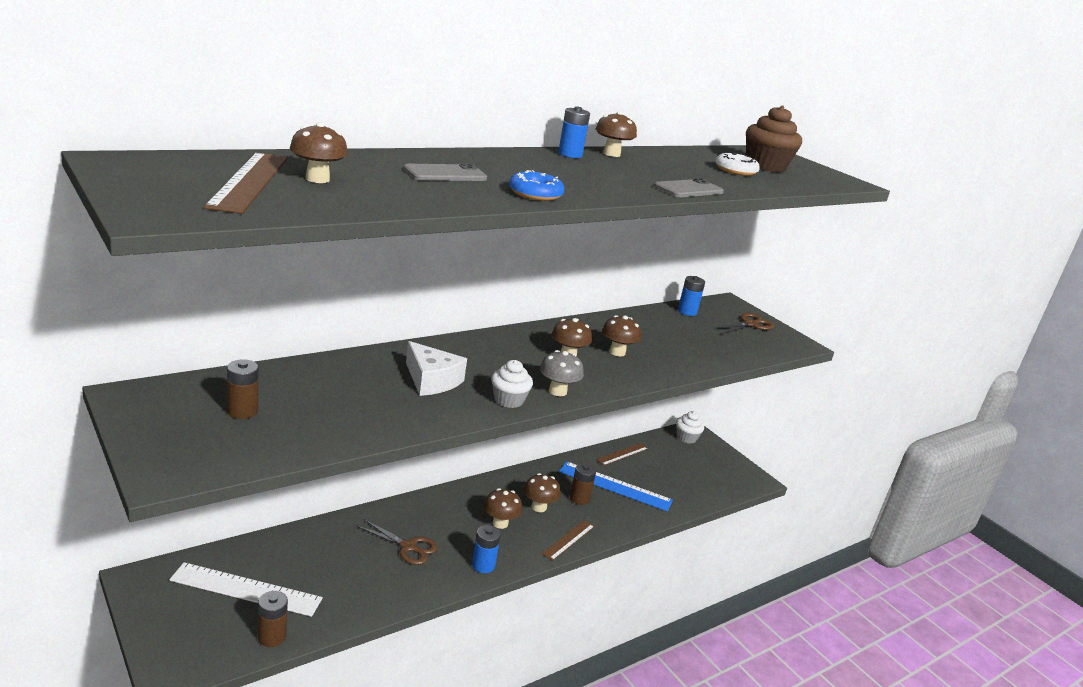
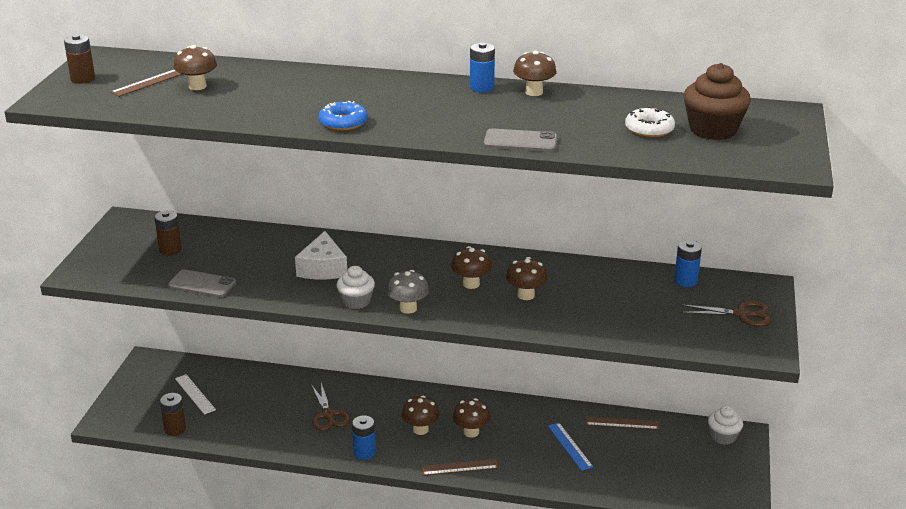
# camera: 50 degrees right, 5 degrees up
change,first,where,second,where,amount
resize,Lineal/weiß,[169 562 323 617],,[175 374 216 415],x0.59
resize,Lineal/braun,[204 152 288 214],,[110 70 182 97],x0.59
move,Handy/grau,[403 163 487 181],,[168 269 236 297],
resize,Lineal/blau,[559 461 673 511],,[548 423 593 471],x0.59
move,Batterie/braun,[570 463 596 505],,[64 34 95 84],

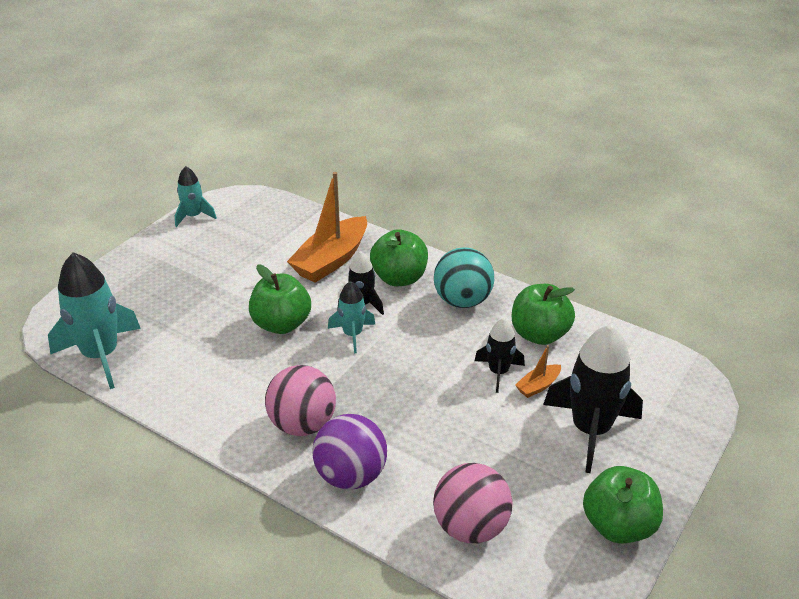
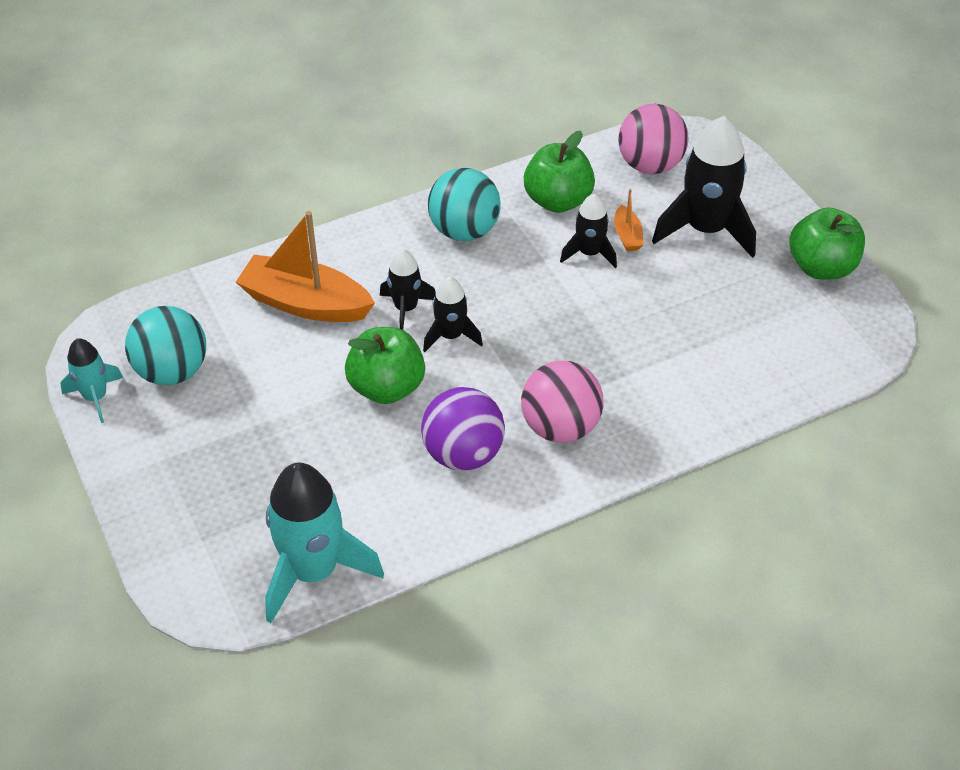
# camera: 60 degrees left, 10 degrees up
change,first,where,second,where,amount
rotate,Boot/orange,[287 172 367 283],,[236 211 375 322],135 degrees clockwise
move,Ball/lila,[312 414 387 489],,[421 387 505 471],
recolor,Rakete/türkis,[328 281 376 353],Rakete/schwarz,[423 277 483 352],
delete,Apfel/grün,[370 229 428 286],,,
move,Ball/rosa,[433 463 513 543],,[618 104 688 174],
insert,,,Ball/türkis,[125 306 206 385],

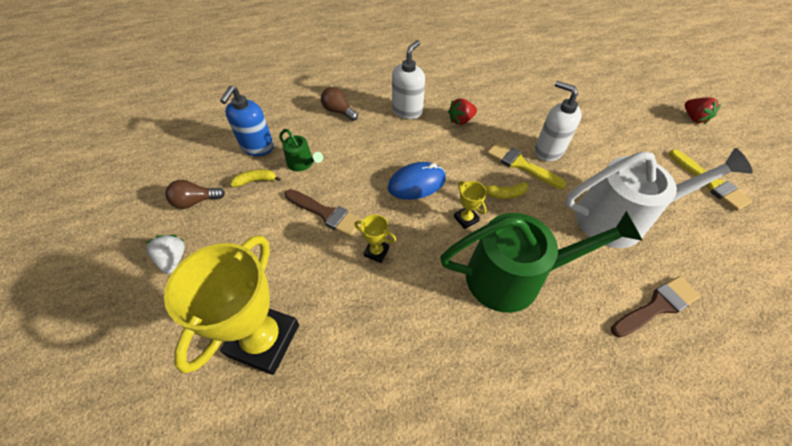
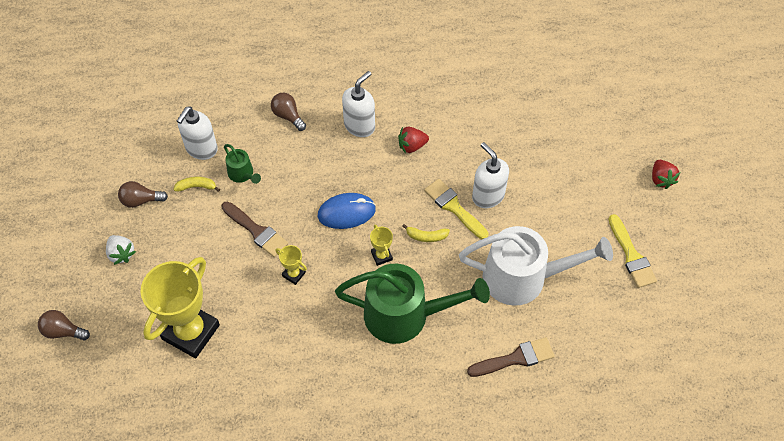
# camera: 10 degrees right, 5 degrees up
change,first,where,second,where,amount
rotate,Erdbeere/weiß,[146 235 185 274],,[106 235 136 265],150 degrees clockwise
recolor,Seifenspender/blau,[220 86 274 156],Seifenspender/weiß,[177 106 218 160],
insert,,,Glühbirne/braun,[38 310 90 341],

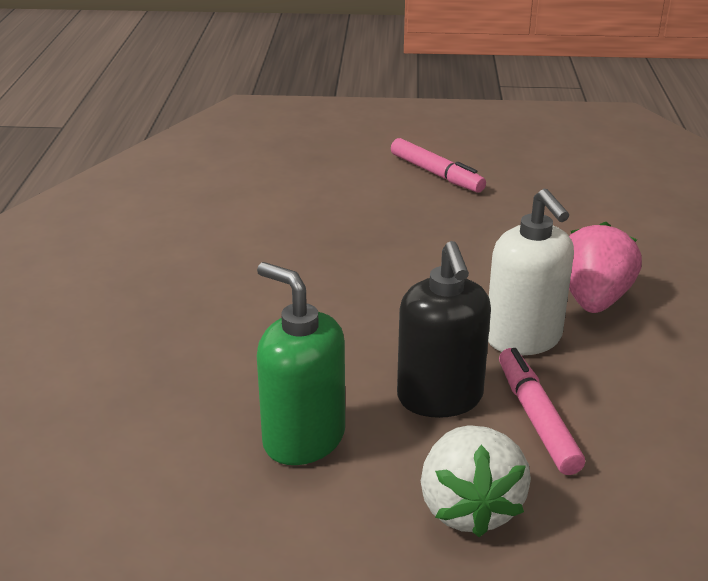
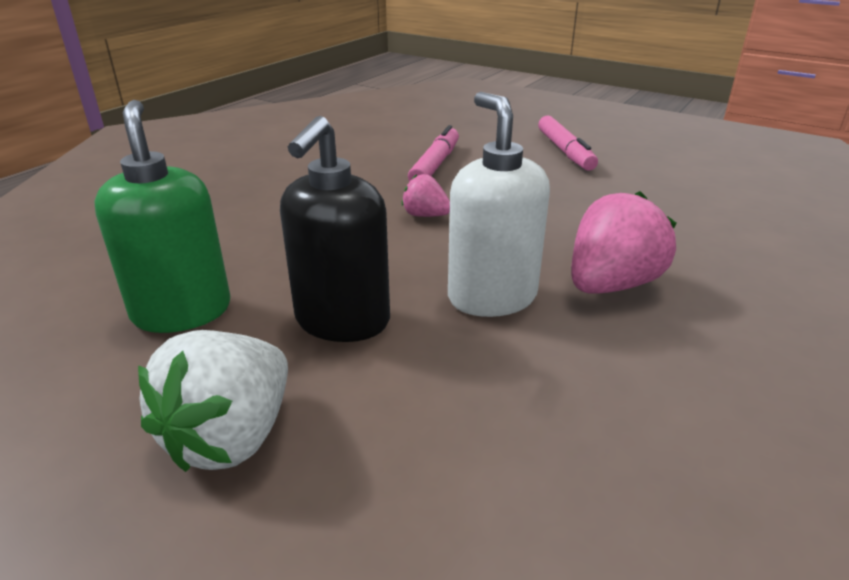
# camera: 30 degrees right, 0 degrees up
change,first,where,second,where,amount
rotate,Seifenspender/weiß,[488 189 574 355],,[448 92 550 317],150 degrees clockwise
move,Filzstift/rosa,[499 348 585 475],,[408 125 459 182],
insert,,,Erdbeere/rosa,[402 174 450 217],

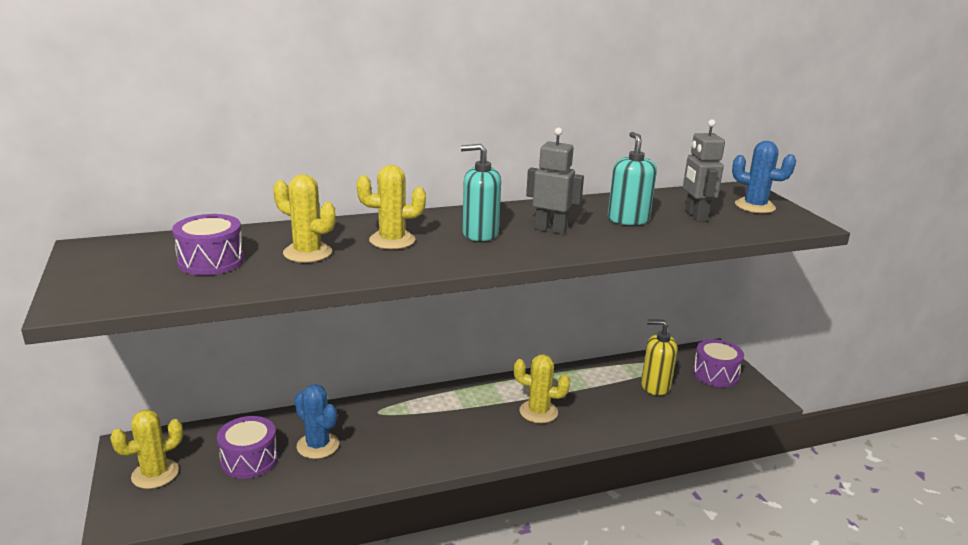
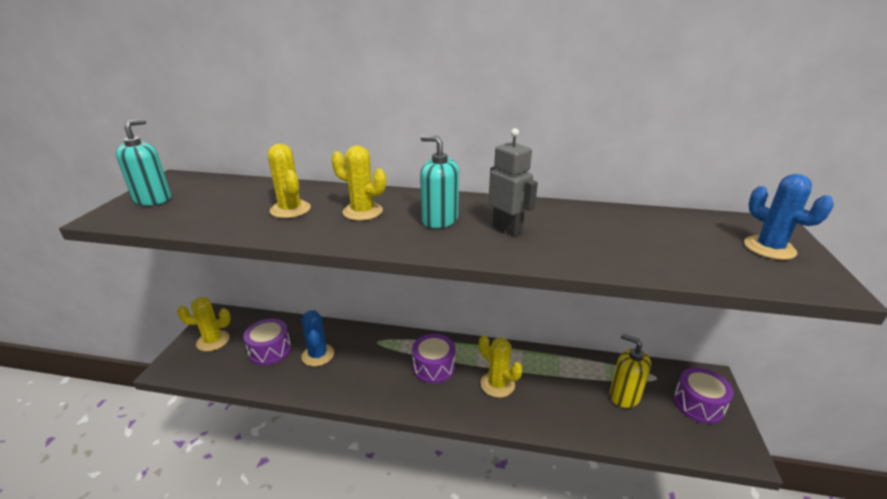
# camera: 30 degrees right, 5 degrees up
change,first,where,second,where,amount
move,Trommel/lila,[172 214 244 275],,[412 334 455 383],
move,Seifenspender/türkis,[608 132 657 225],,[116 119 171 205],
delete,Roboter/grau,[683 119 725 222],,,

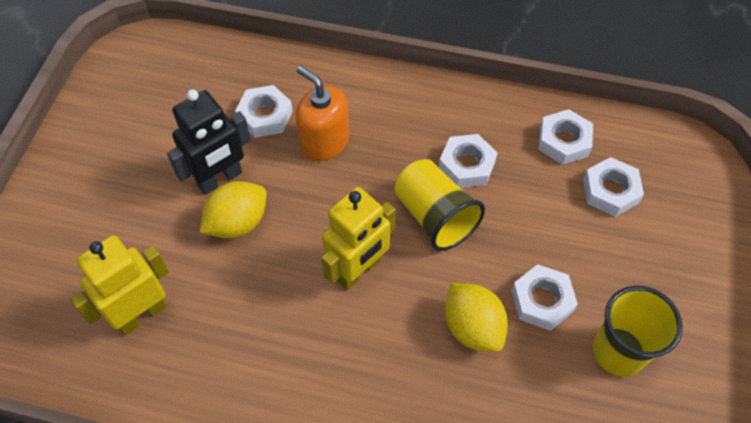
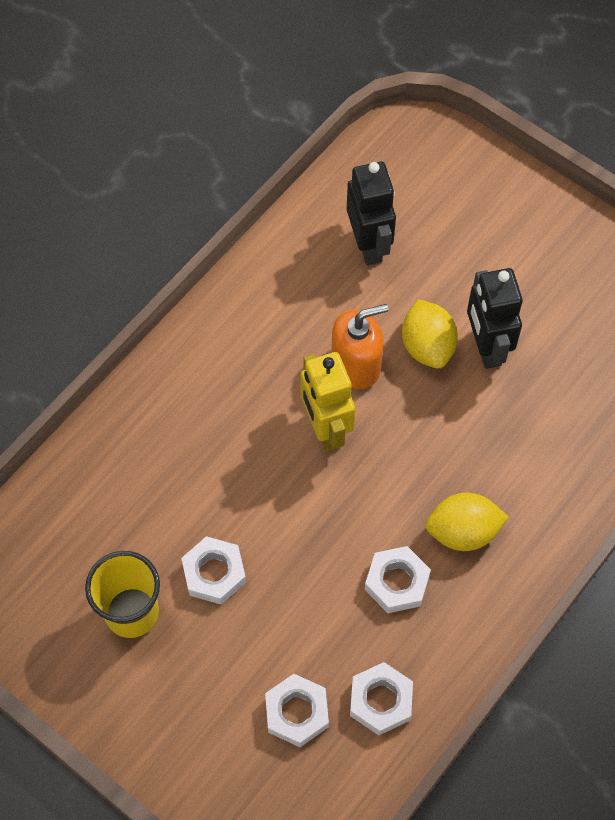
# camera: 115 degrees right, 5 degrees up
change,first,where,second,where,amount
recolor,Roboter/gelb,[70 235 169 335],Roboter/schwarz,[347 162 396 265],
delete,Sechskantmutter/weiß,[235 85 293 138],,,
move,Seifenspender/orange,[296 66 349 161],,[331 304 388 389],
delete,Becher/gelb,[394 159 485 251],,,
move,Zitrone/gelb,[445 283 508 352],,[425 493 509 551],

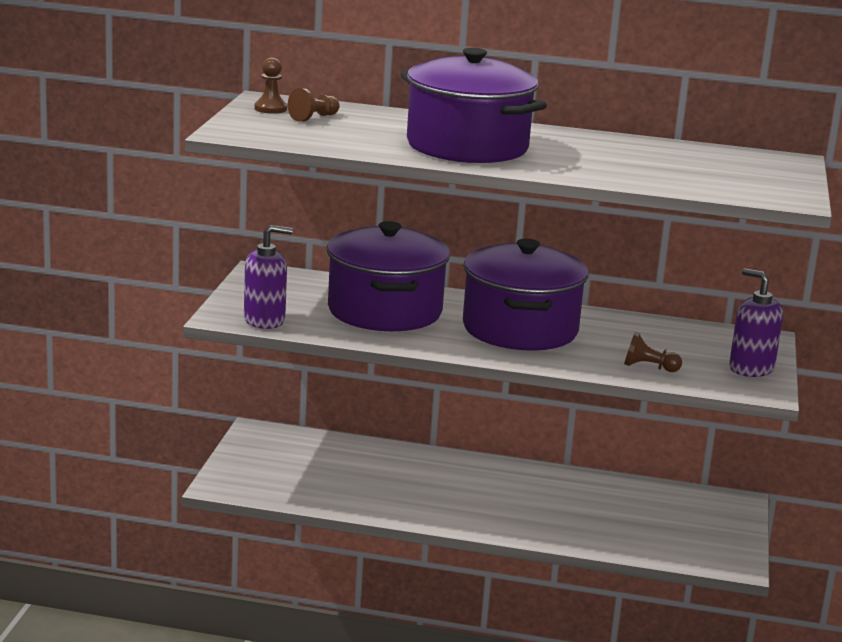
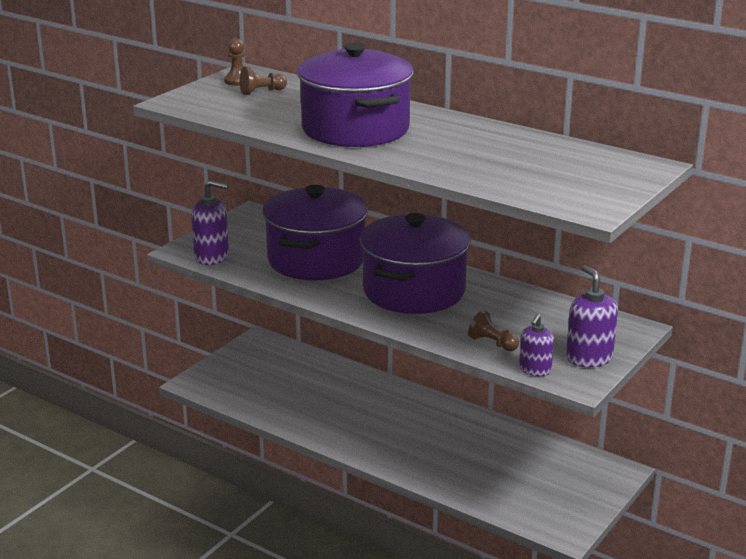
# camera: 25 degrees right, 5 degrees up
change,first,where,second,where,amount
insert,,,Seifenspender/lila,[519 314 554 376],

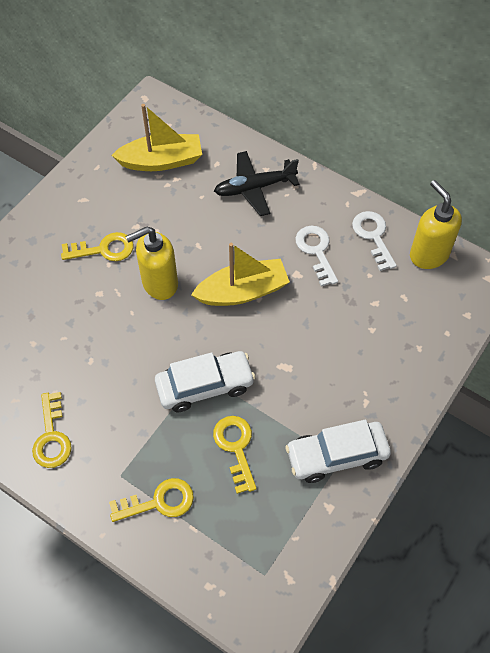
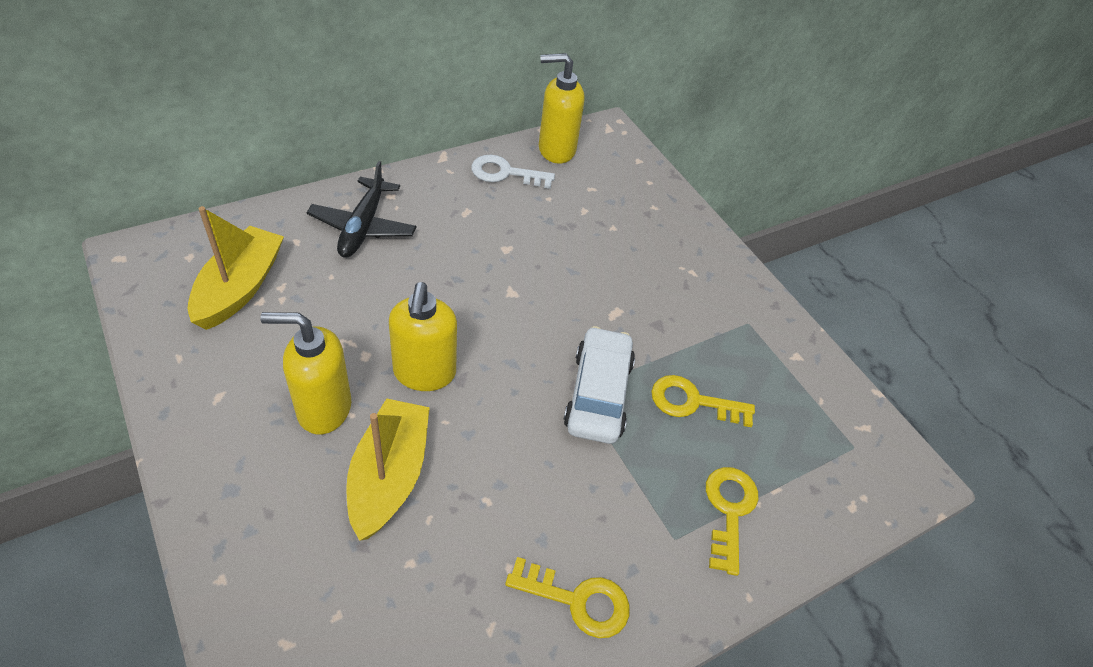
# camera: 70 degrees left, 10 degrees down
change,first,where,second,where,amount
replace,Schlüssel/gelb,[61 232 133 261],Seifenspender/gelb,[260 312 351 434],
move,Boot/gelb,[191 243 290 306],,[346 398 430 541],
delete,Auto/weiß,[285 420 391 483],,,
delete,Schlüssel/weiß,[295 226 338 287],,,

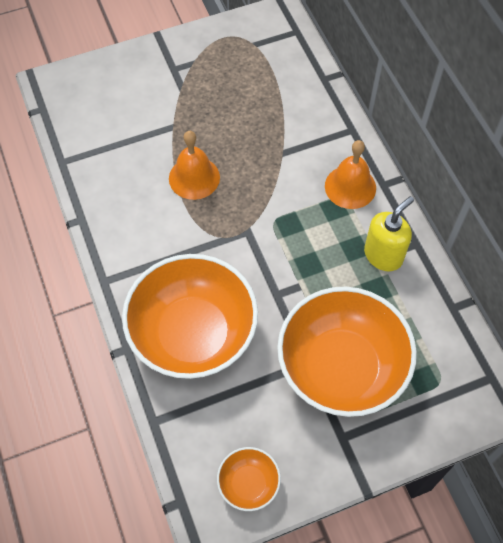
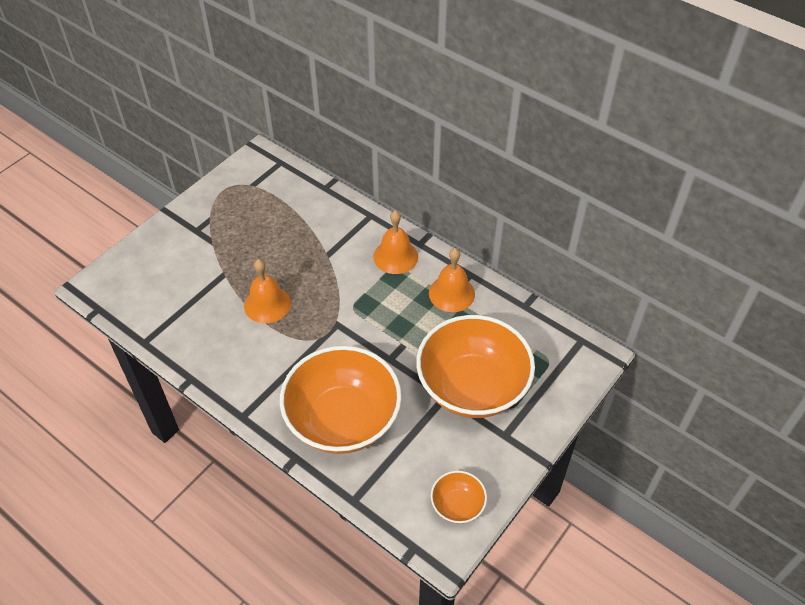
# camera: 30 degrees left, 10 degrees down
change,first,where,second,where,amount
replace,Seifenspender/gelb,[364 196 414 271],Glocke/orange,[429 248 475 312],

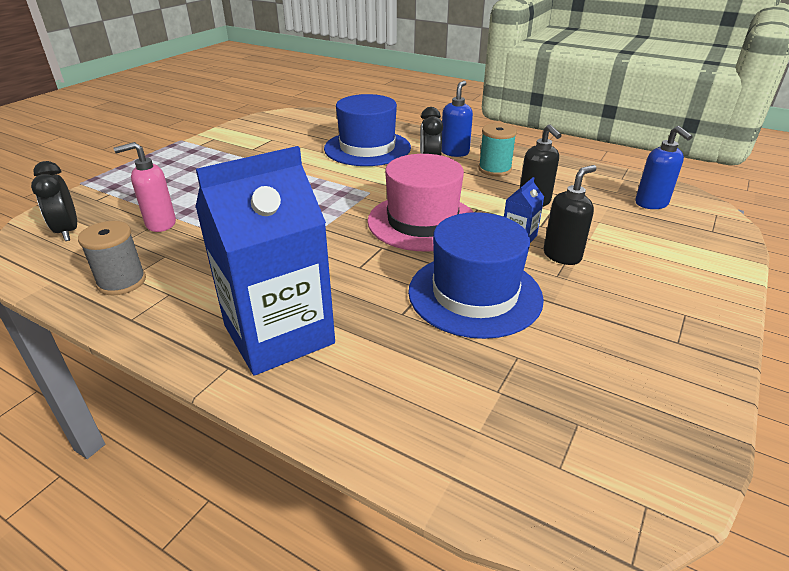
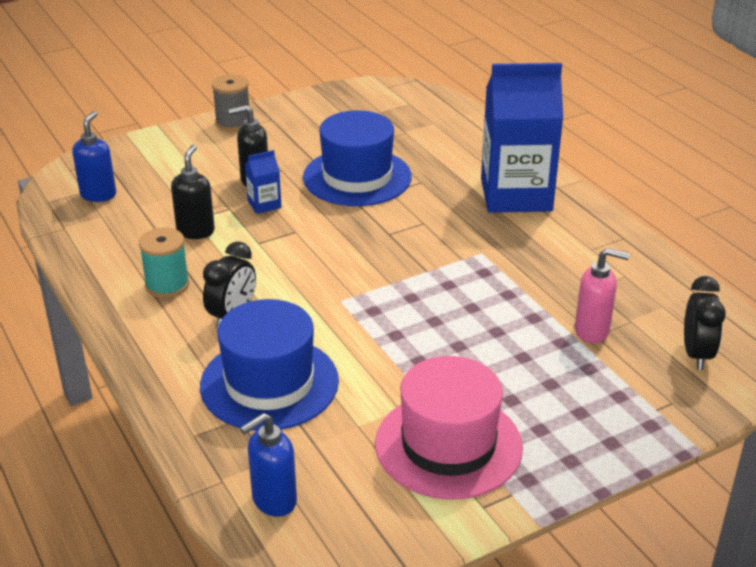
# camera: 150 degrees left, 0 degrees up
change,first,where,second,where,amount
move,Garnrolle/grau,[78 221 146 295],,[212 74 249 131],
move,Hut/rosa,[367 154 473 252],,[375 356 523 499],
move,Seifenspender/blau,[442 81 473 157],,[240 413 297 517],

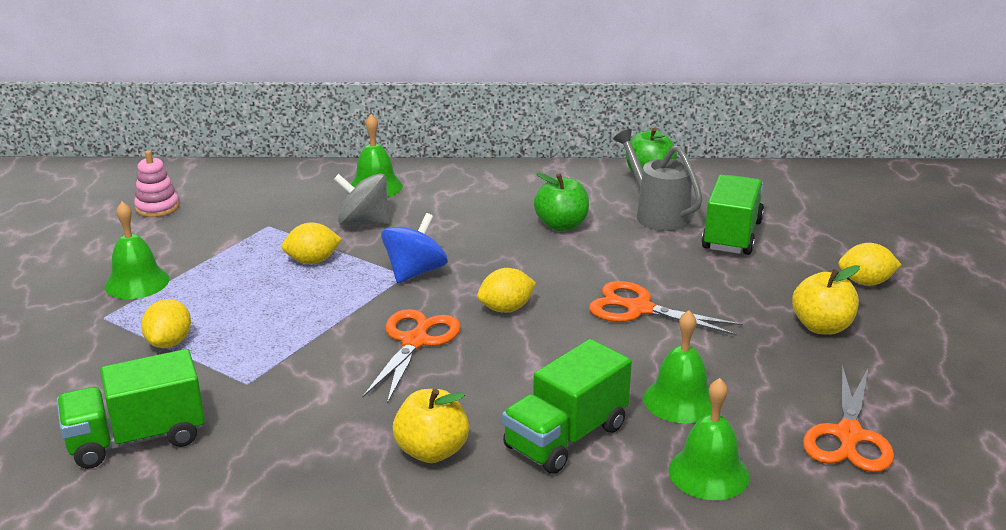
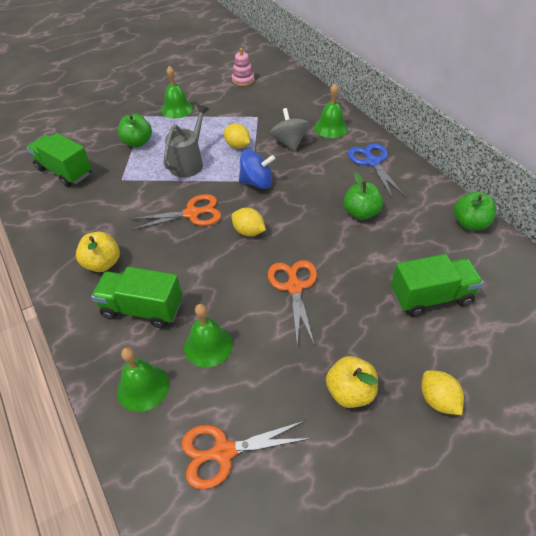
# camera: 60 degrees right, 20 degrees up
change,first,where,second,where,amount
replace,Zitrone/gelb,[141 299 191 348],Apfel/grün,[118 114 152 147],
move,Gießkanne/grau,[613 129 703 231],,[163 104 209 178],
insert,,,Schere/blau,[348 143 405 197],

